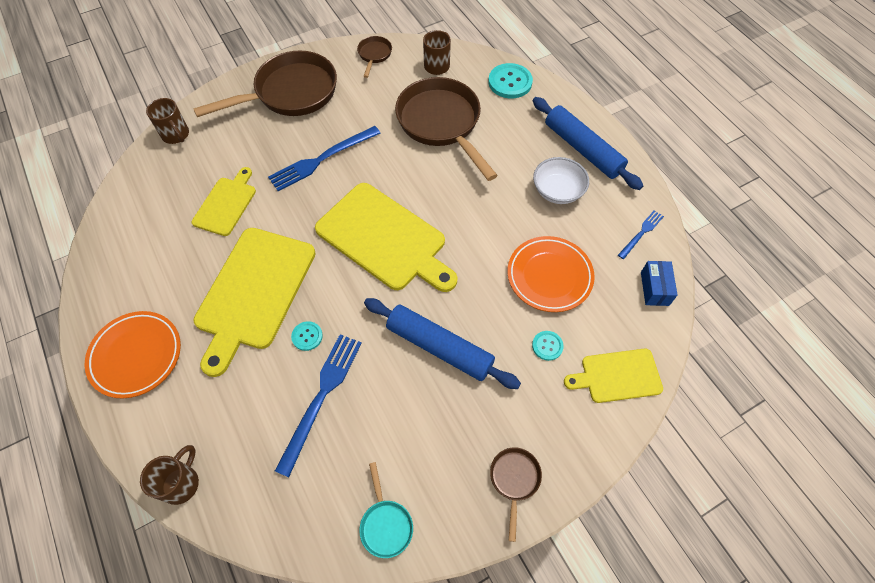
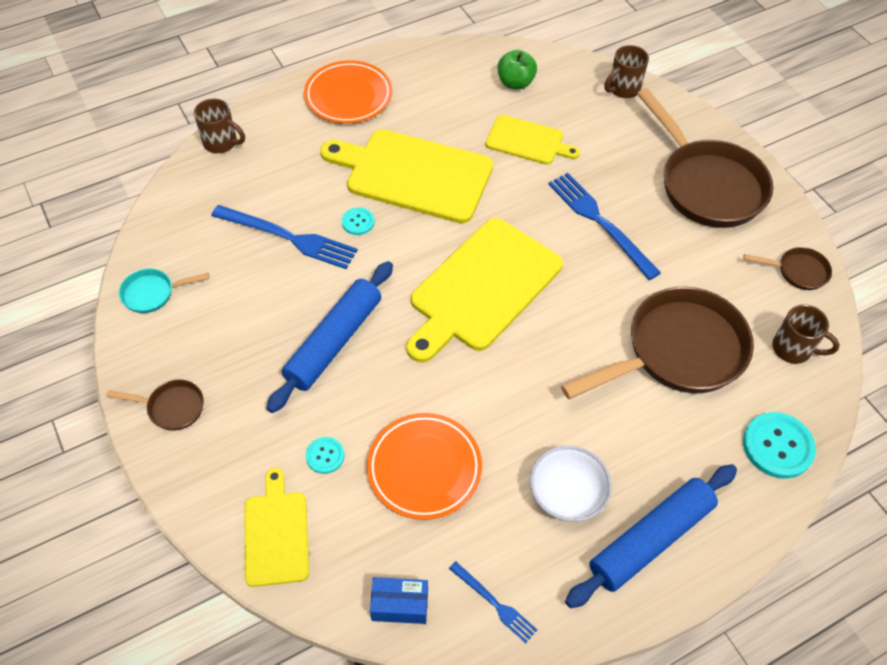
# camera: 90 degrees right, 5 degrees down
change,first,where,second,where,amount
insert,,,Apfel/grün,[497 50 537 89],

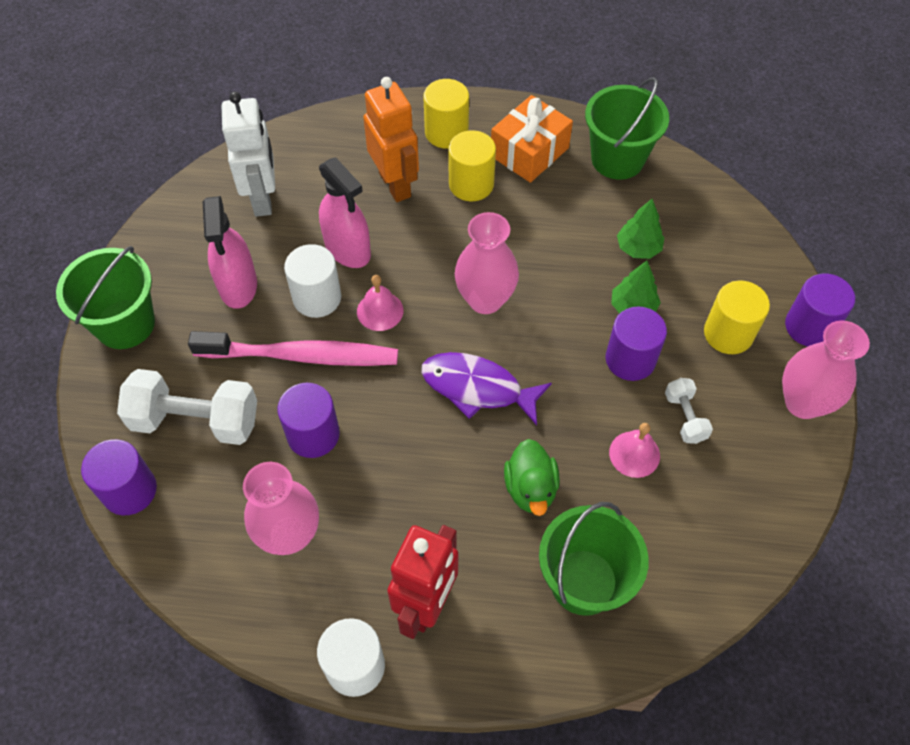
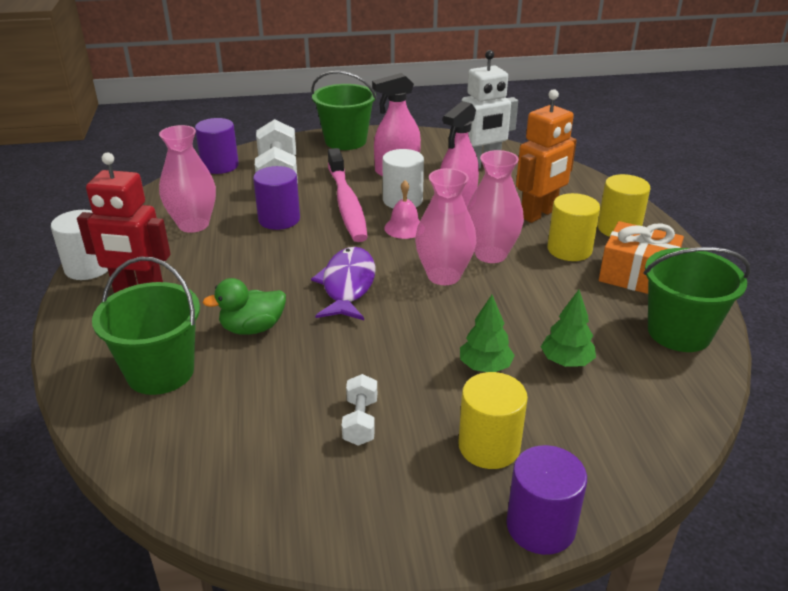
# camera: 75 degrees right, 25 degrees down
change,first,where,second,where,amount
delete,Vollzylinder/lila,[606 306 667 381],,,
delete,Glocke/rosa,[609 423 660 478],,,
rotate,Hantel/weiß,[665 378 713 444],,[342 374 377 446],60 degrees counterclockwise
move,Vase/rosa,[782 320 870 419],,[467 150 524 263],

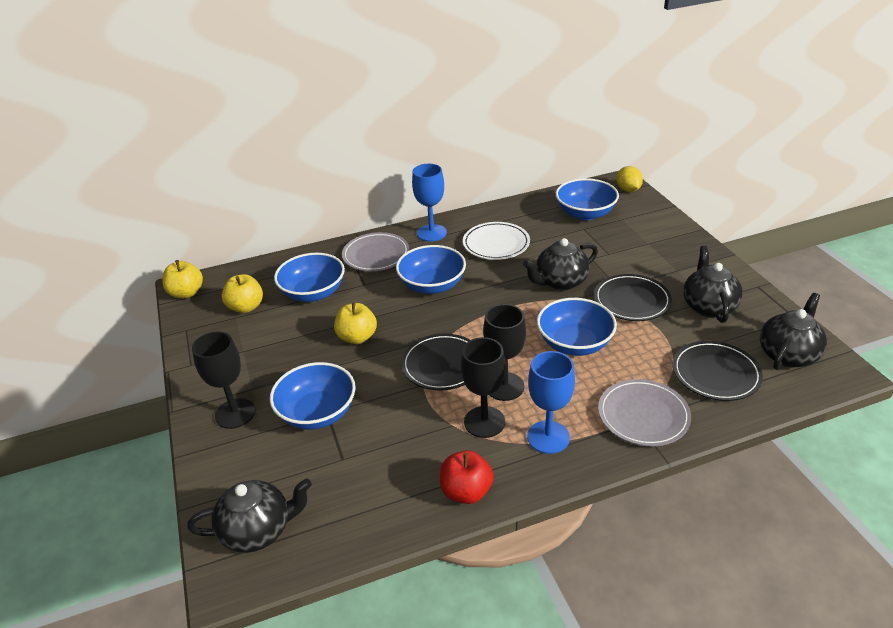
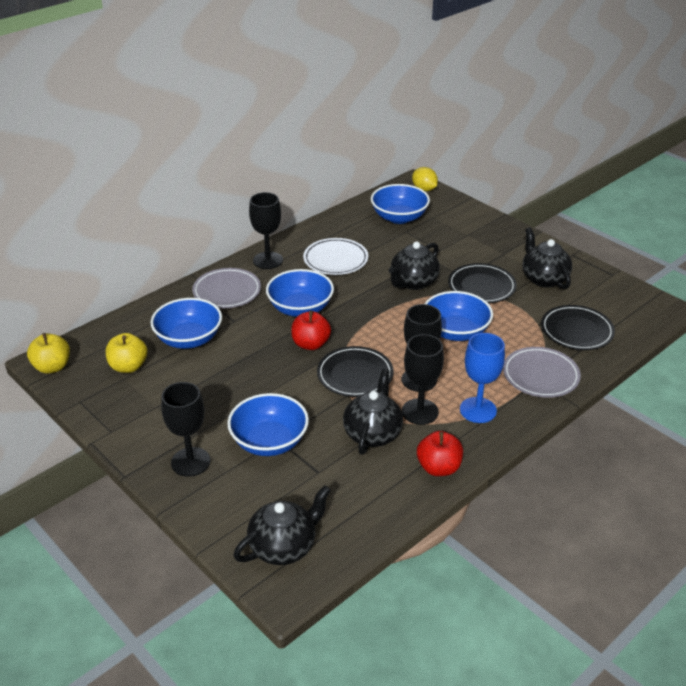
# camera: 25 degrees left, 0 degrees up
change,first,where,second,where,amount
delete,Apfel/gelb,[334 302 377 344],,,
recolor,Kelch/blau,[412 164 447 242],Kelch/schwarz,[249 192 283 269],
move,Teekanne/schwarz,[760 293 827 370],,[343 369 403 455],
insert,,,Apfel/rot,[291 311 331 350],

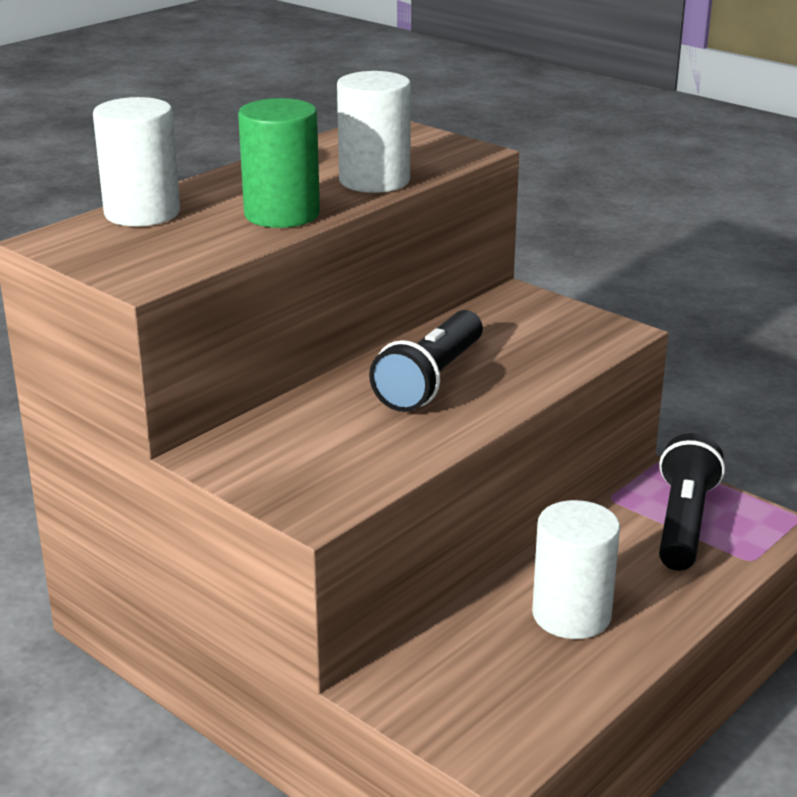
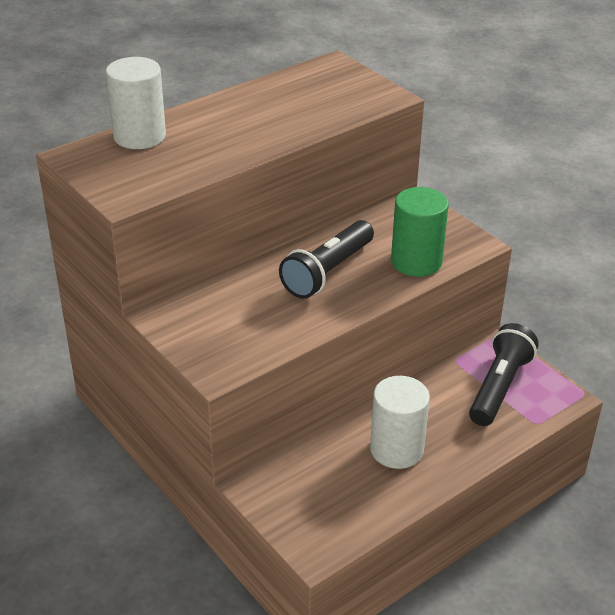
# camera: 10 degrees right, 10 degrees up
change,first,where,second,where,amount
move,Vollzylinder/grün,[238 98 320 228],,[391 187 449 277],
delete,Vollzylinder/weiß,[337 71 411 193],,,

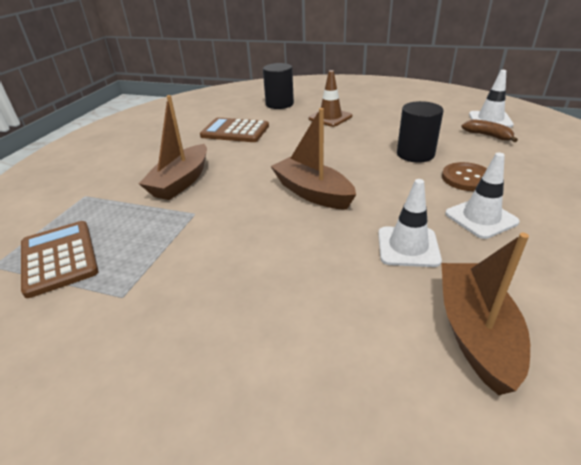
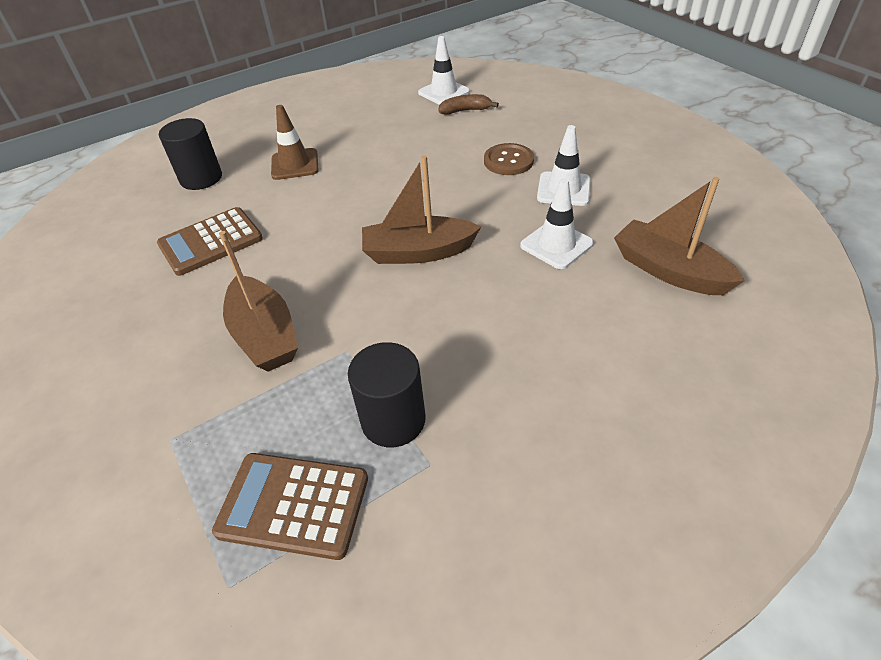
# camera: 50 degrees left, 10 degrees up
change,first,where,second,where,amount
move,Vollzylinder/schwarz,[397 101 443 163],,[348 342 426 447],

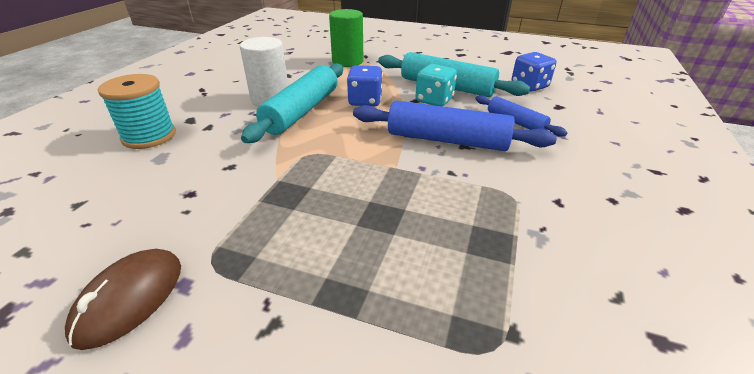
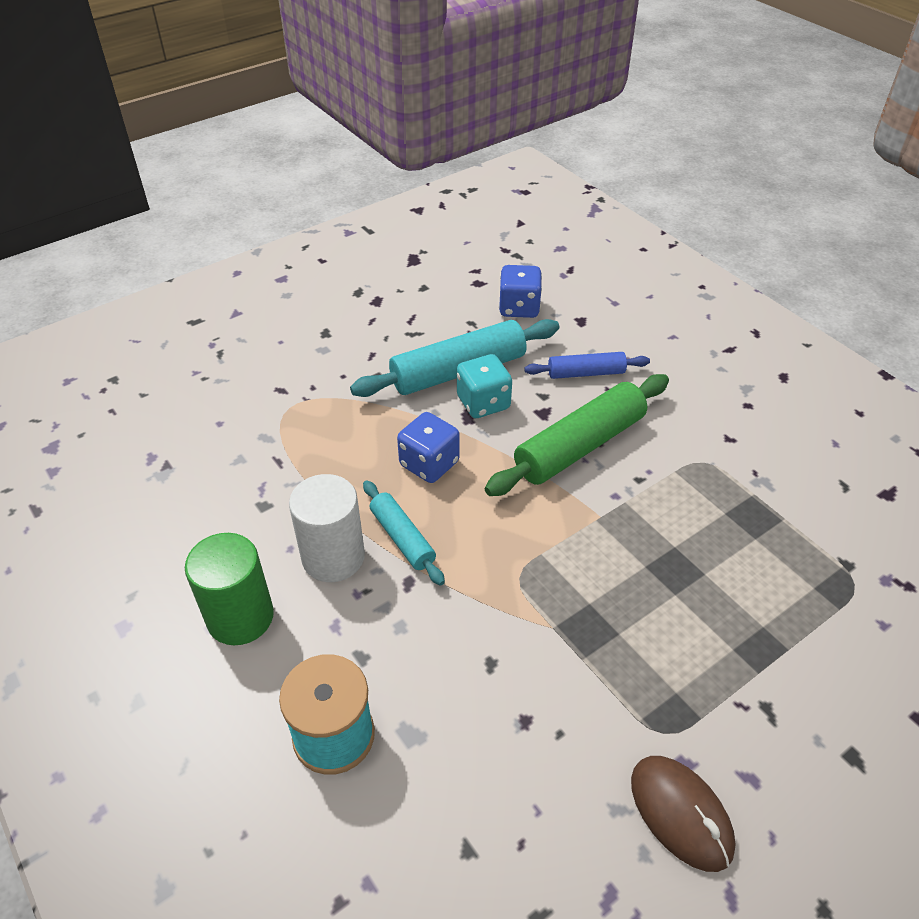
# camera: 55 degrees left, 10 degrees up
change,first,where,second,where,amount
resize,Nudelholz/türkis,[241 63 343 143],,[363 480 445 586],x0.56
move,Vollzylinder/grün,[329 9 363 67],,[185 533 274 645],
recolor,Nudelholz/blau,[353 101 557 151],Nudelholz/grün,[485 374 669 496],

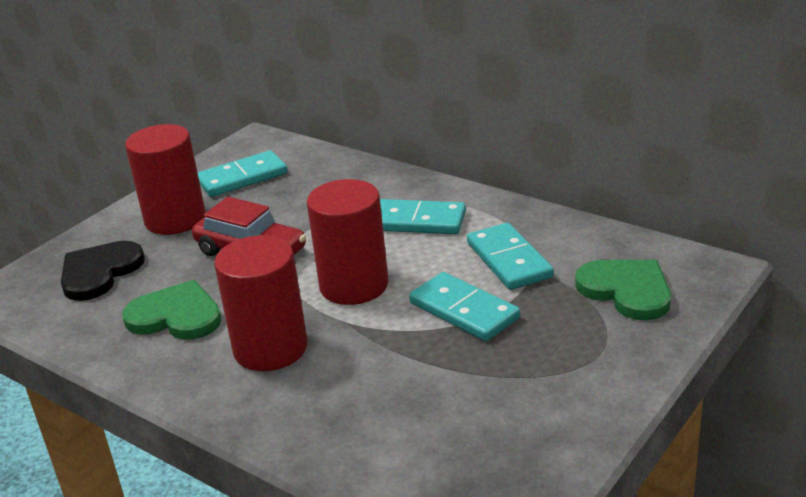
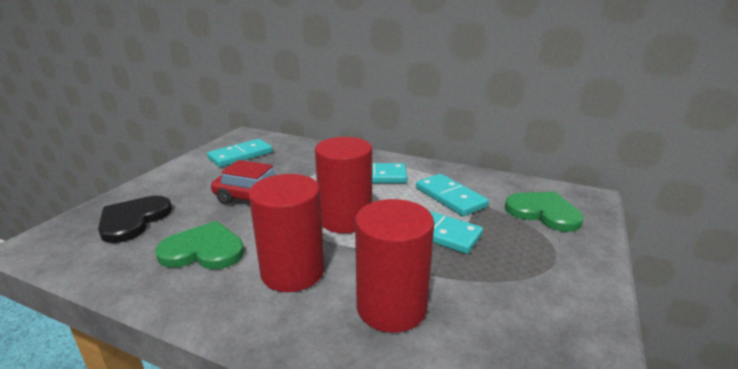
# camera: 15 degrees left, 5 degrees down
change,first,where,second,where,amount
move,Vollzylinder/rot,[125 124 206 235],,[355 199 434 333],

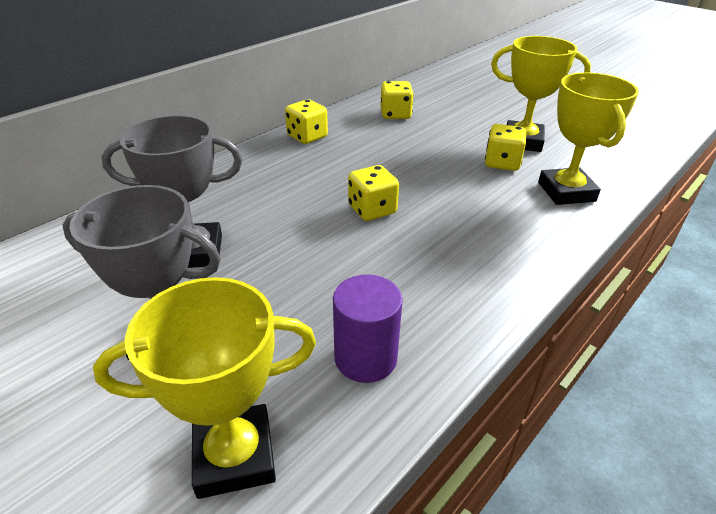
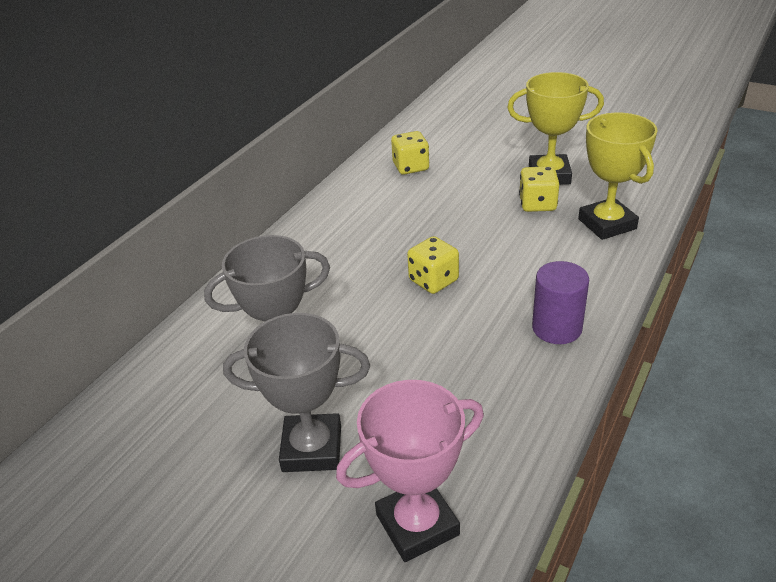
# camera: 10 degrees left, 0 degrees up
change,first,where,second,where,amount
recolor,Pokal/gelb,[93 277 316 499],Pokal/rosa,[336 380 484 562],
delete,Spielwürfel/gelb,[285 99 328 144],,,
move,Vollzylinder/lila,[333 275 403 383],,[532 261 589 344],

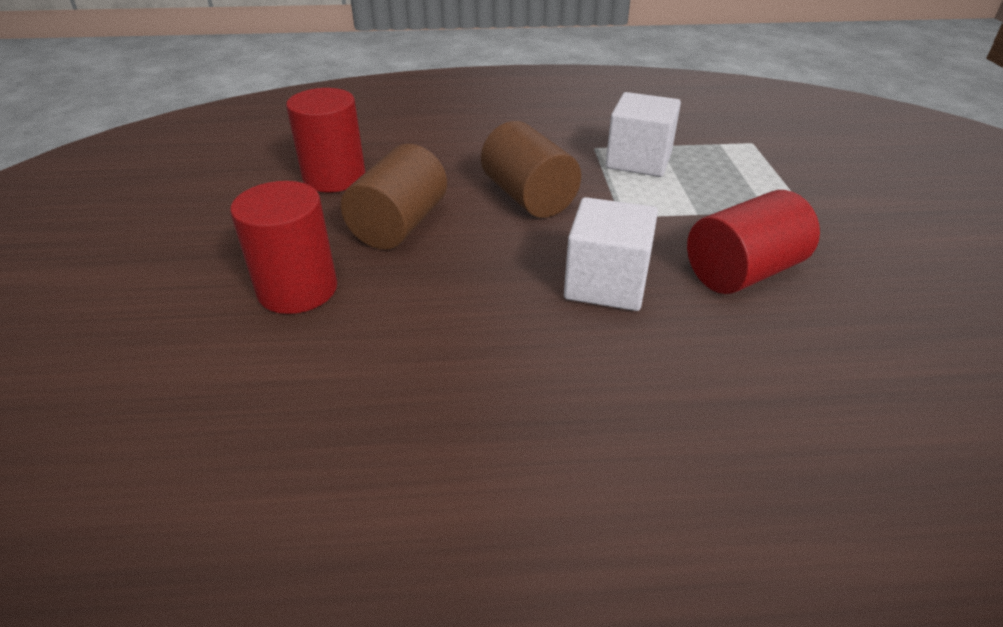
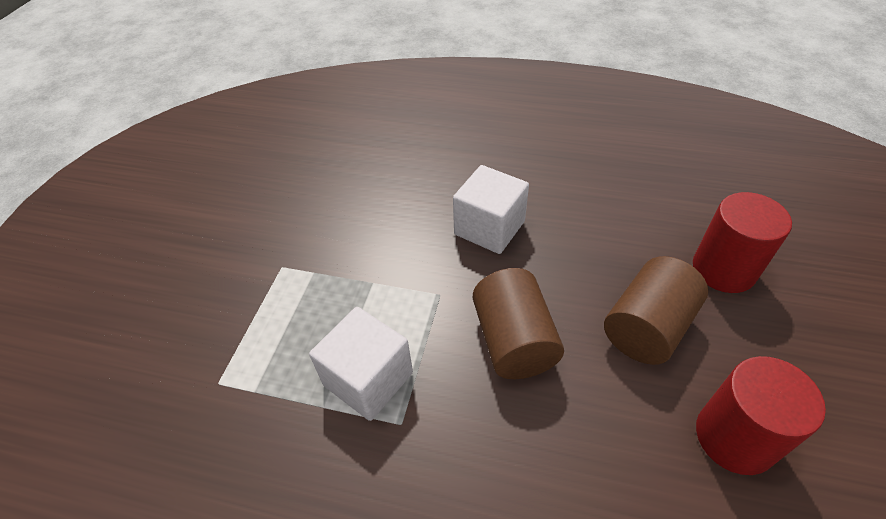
# camera: 160 degrees left, 10 degrees up
change,first,where,second,where,amount
delete,Vollzylinder/rot,[687 190 820 294],,,

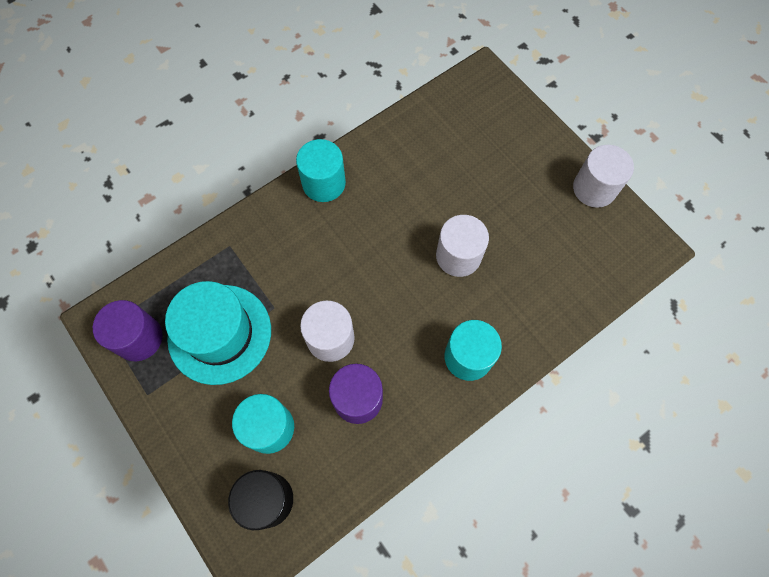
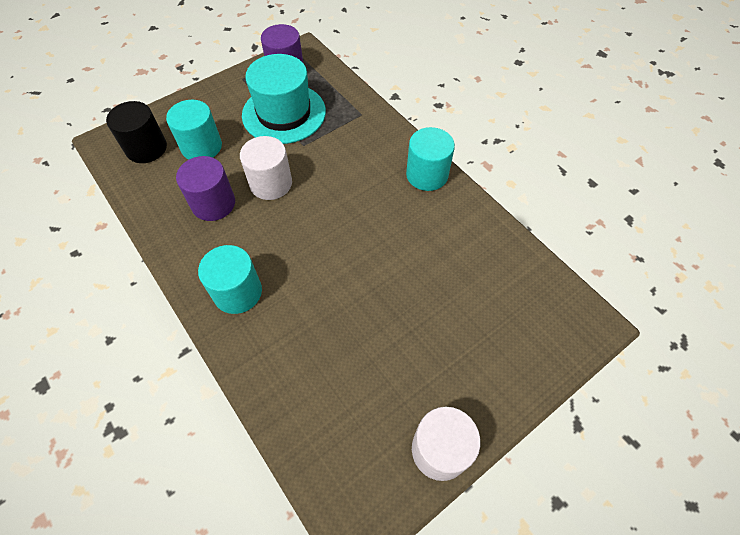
# camera: 90 degrees right, 10 degrees down
change,first,where,second,where,amount
delete,Vollzylinder/weiß,[436 215 489 277],,,

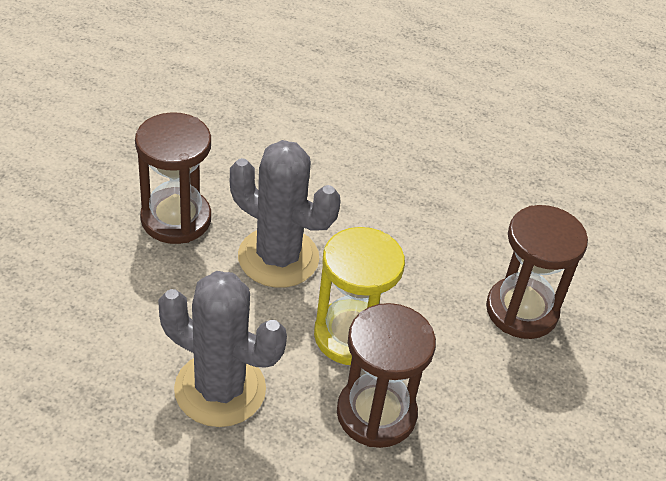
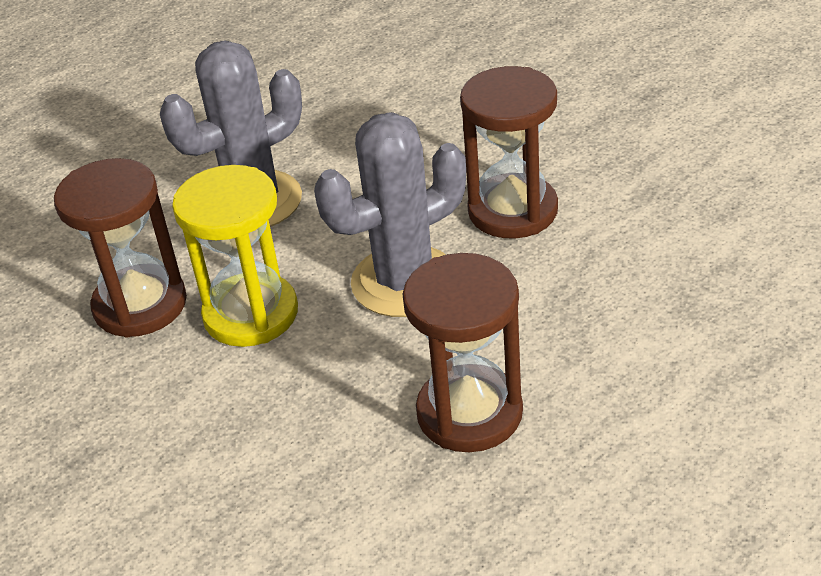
# camera: 125 degrees right, 5 degrees down
change,first,where,second,where,amount
move,Sanduhr/braun,[486 205 588 339],,[402 253 523 452],

